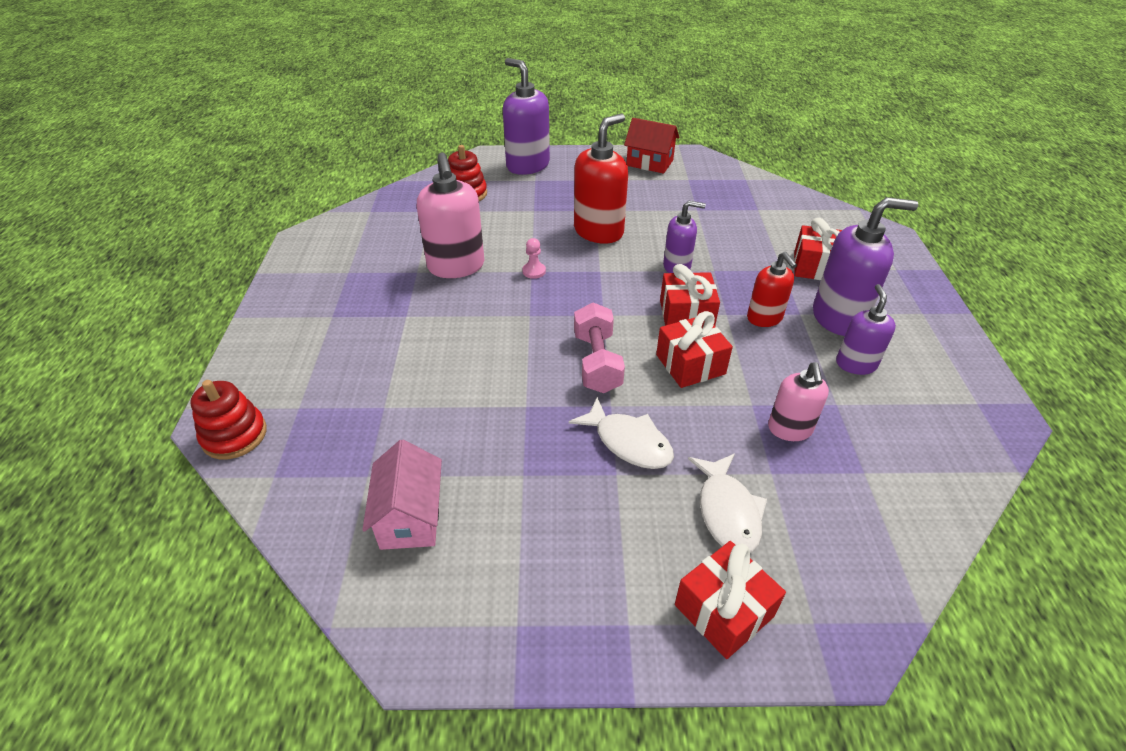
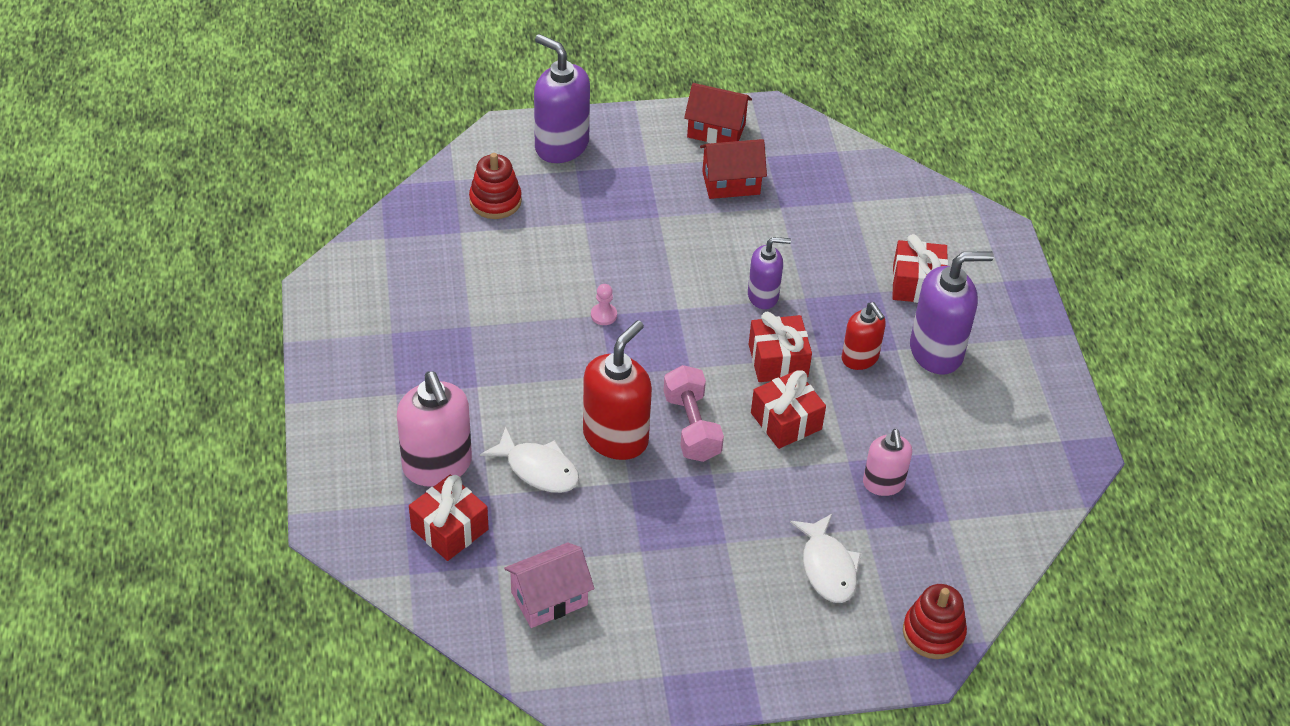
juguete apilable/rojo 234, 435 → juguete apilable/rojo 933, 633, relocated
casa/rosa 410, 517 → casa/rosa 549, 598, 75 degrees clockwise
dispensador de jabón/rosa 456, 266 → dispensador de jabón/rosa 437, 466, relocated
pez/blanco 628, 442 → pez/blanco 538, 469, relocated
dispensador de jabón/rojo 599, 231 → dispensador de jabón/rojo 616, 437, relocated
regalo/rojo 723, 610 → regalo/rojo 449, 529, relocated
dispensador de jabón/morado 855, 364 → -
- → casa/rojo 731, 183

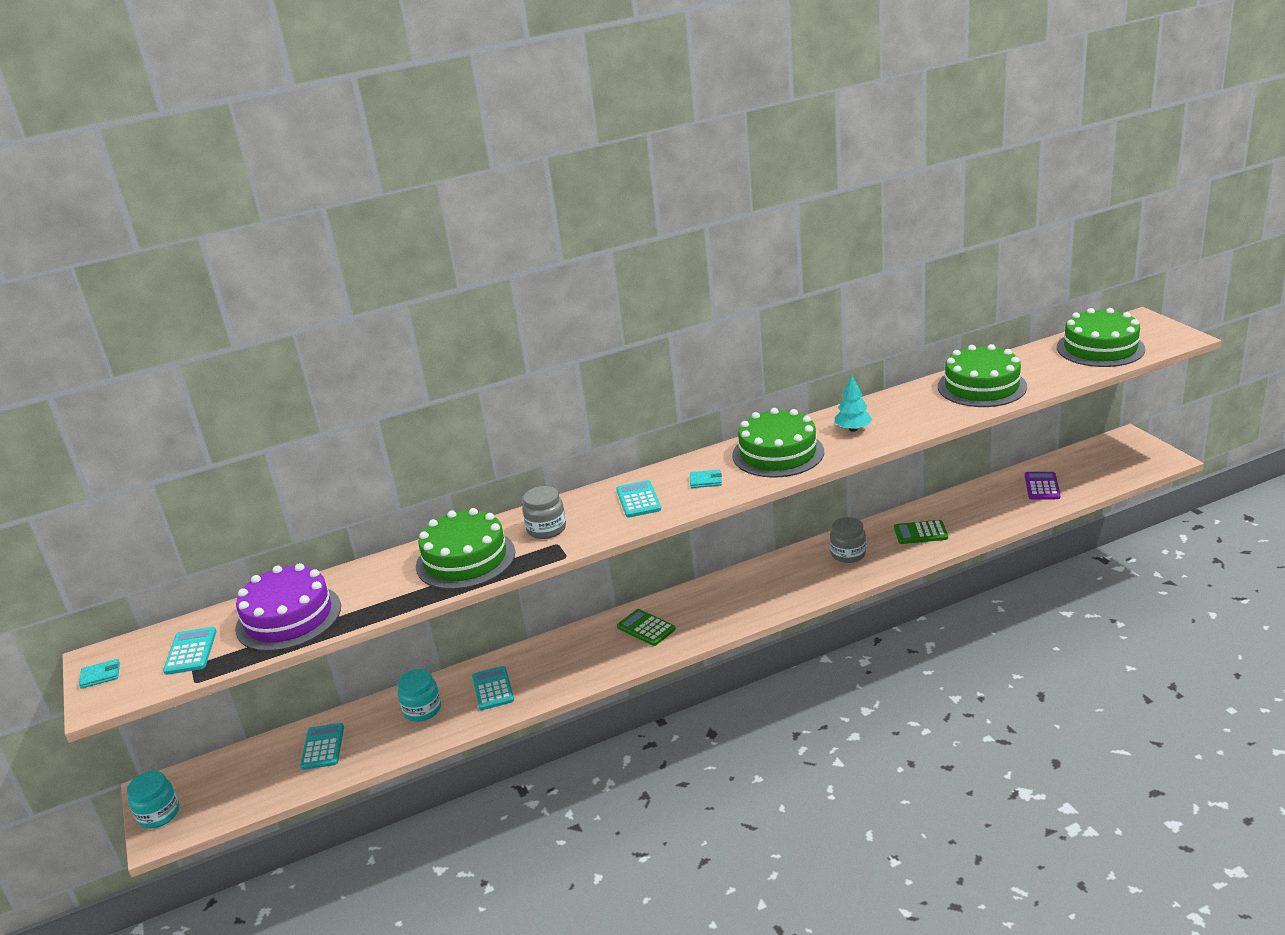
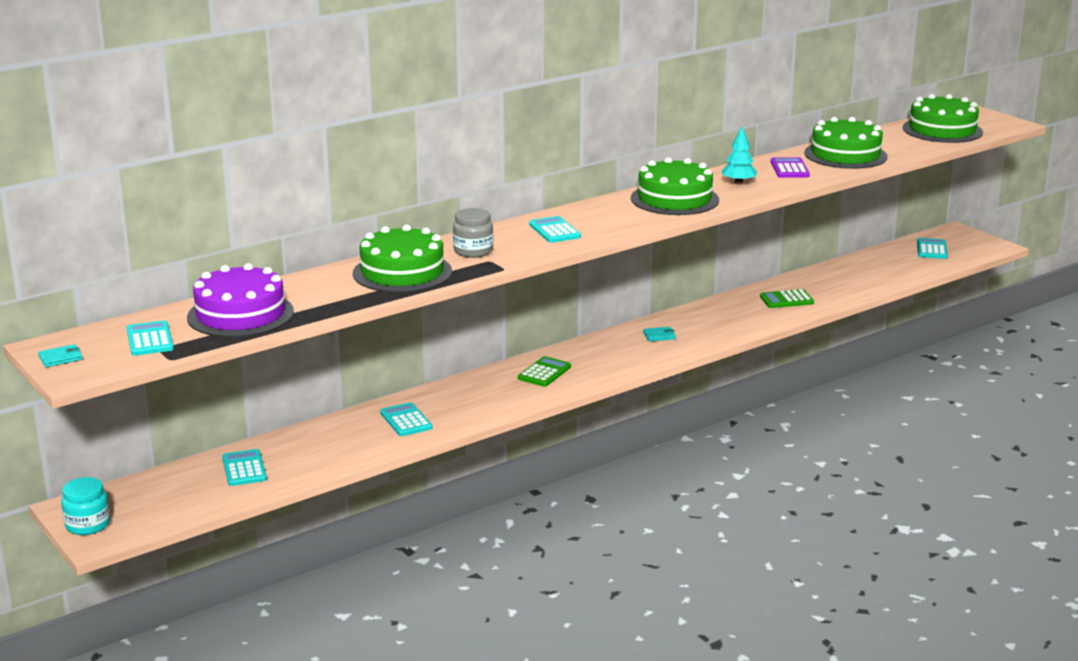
tarro/turquesa 422, 710 → -
calculadora/verde 646, 628 → calculadora/verde 544, 373, 90 degrees clockwise
cartera/turquesa 705, 481 → cartera/turquesa 659, 336, relocated
tarro/gris 848, 554 → -
calculadora/morado 1042, 486 → calculadora/morado 789, 169, relocated
- → calculadora/turquesa 932, 249

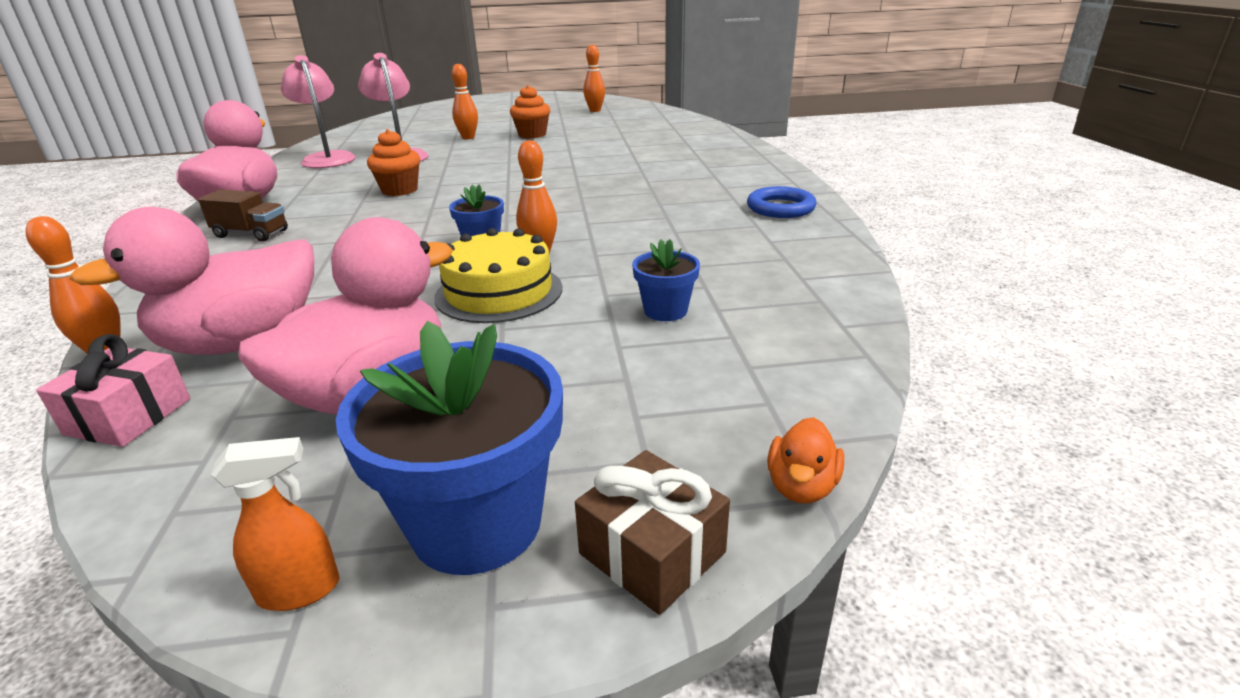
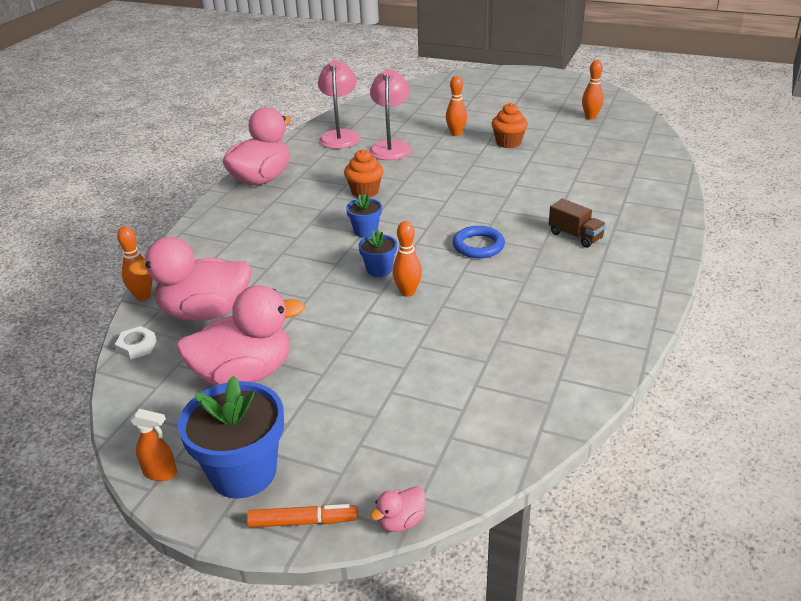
regalo/rosa 129, 416 → tuerca/blanco 137, 346
camión/marrón 251, 234 → camión/marrón 575, 236, relocated
tarta/amarillo 499, 292 → -
regalo/marrón 652, 553 → rotulador/naranja 303, 521
maceta/azul 665, 310 → maceta/azul 365, 231, relocated
anillo/azul 780, 208 → anillo/azul 478, 246, relocated
pato/naranja 801, 486 → pato/rosa 401, 521

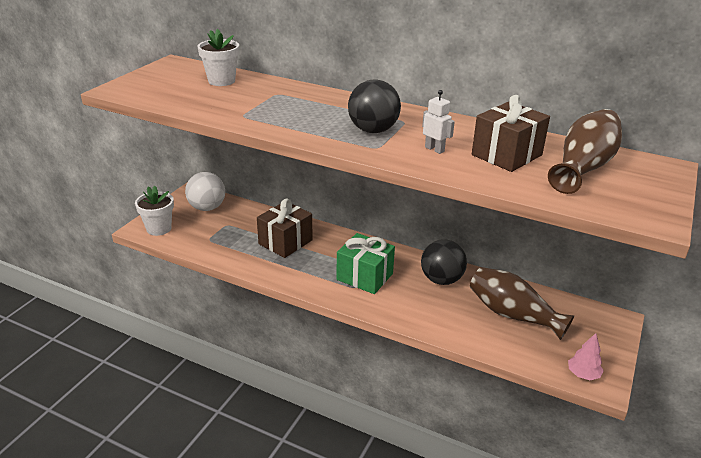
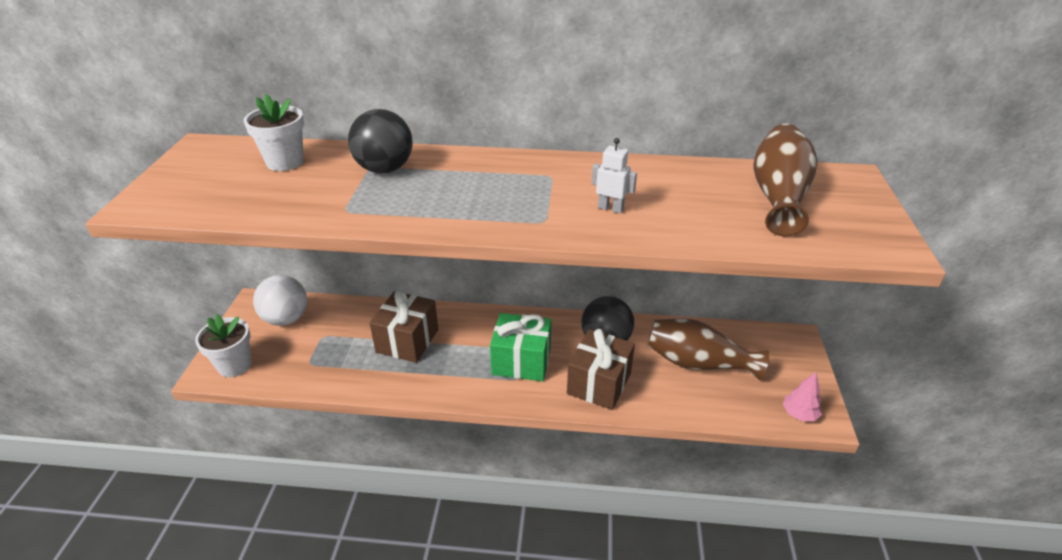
pelota/negro 373, 130 → pelota/negro 385, 169, relocated
regalo/marrón 506, 155 → regalo/marrón 599, 383, relocated

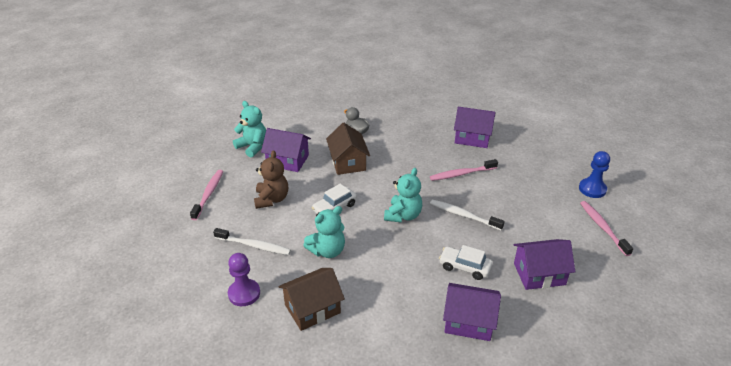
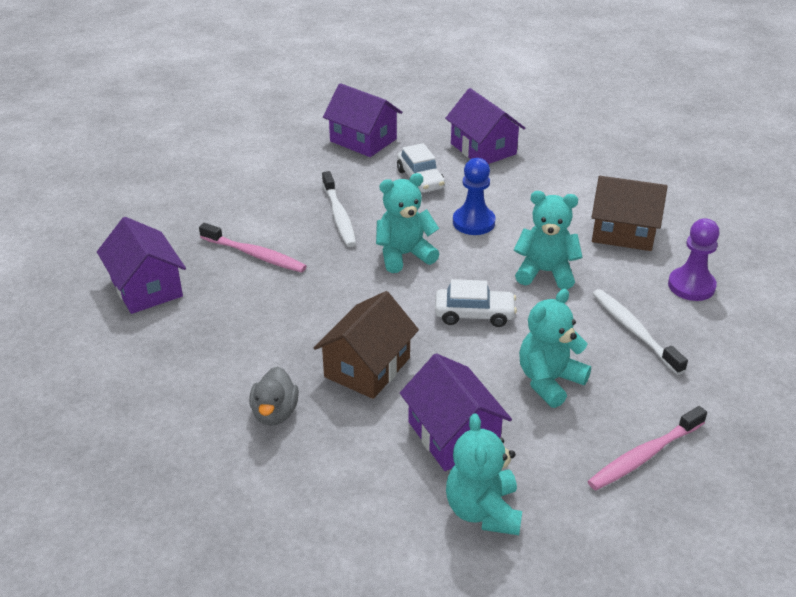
osito/marrón 271, 199 → osito/turquesa 549, 381
peón/azul 592, 189 → peón/azul 473, 222, relocated
cepillo de dientes/rosa 602, 227 → -

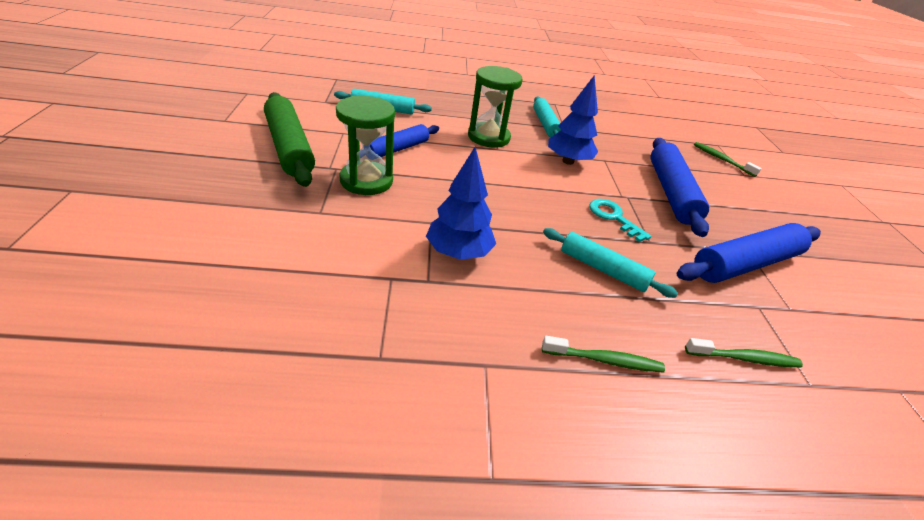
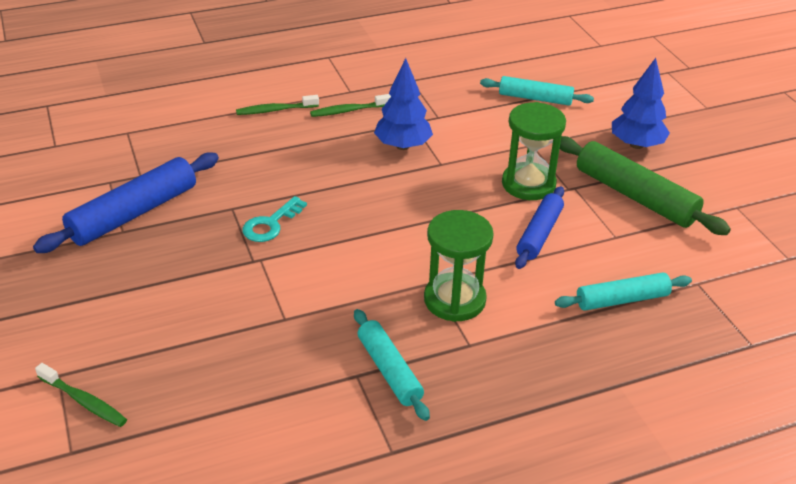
rodillo/turquesa 603, 269 → rodillo/turquesa 535, 98, relocated
árbol/azul 568, 161 → árbol/azul 636, 145, relocated
llave/turquesa 613, 217 → llave/turquesa 270, 224, 90 degrees clockwise
rodillo/azul 671, 192 → -
cepillo de dientes/verde 744, 358 → cepillo de dientes/verde 348, 111, relocated

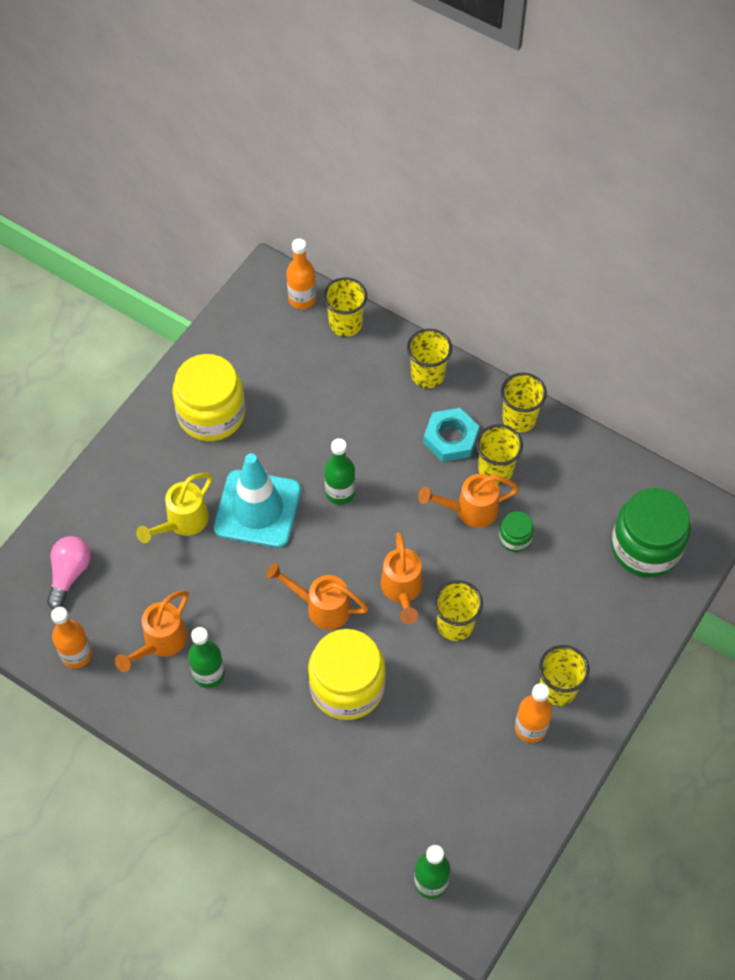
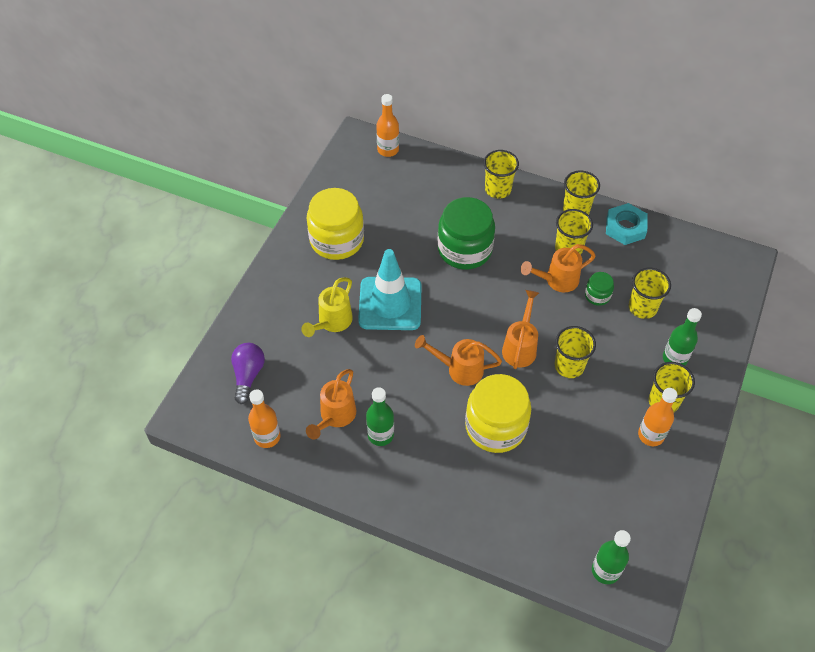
bombilla/rosa 69, 574 → bombilla/morado 248, 375
vaso/amarillo 345, 324 → vaso/amarillo 642, 307, relocated
botella/verde 340, 492 → botella/verde 674, 358, relocated
regadera/naranja 402, 590 → regadera/naranja 520, 347, 150 degrees counterclockwise
tuerca/turquesa 450, 438 → tuerca/turquesa 625, 227, relocated
tarro/verde 646, 547 → tarro/verde 464, 249, relocated

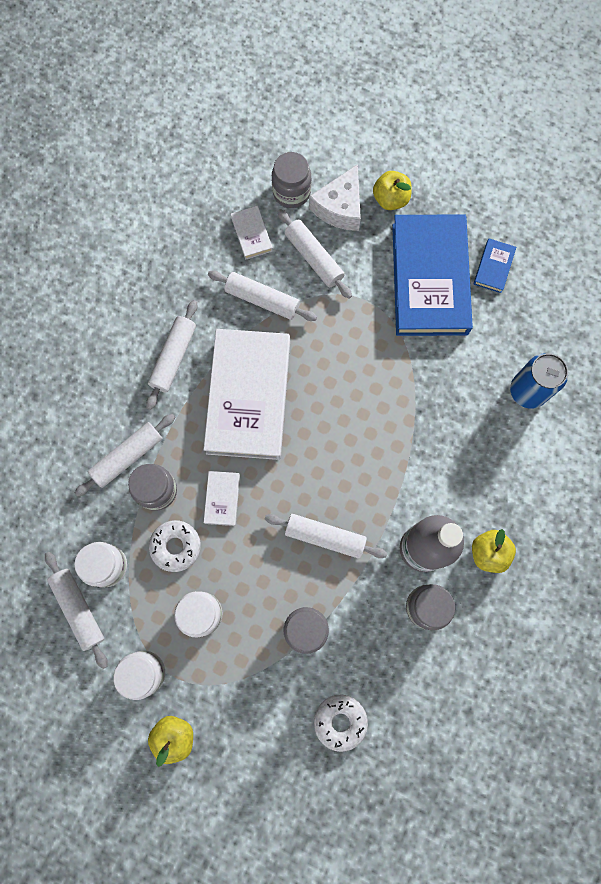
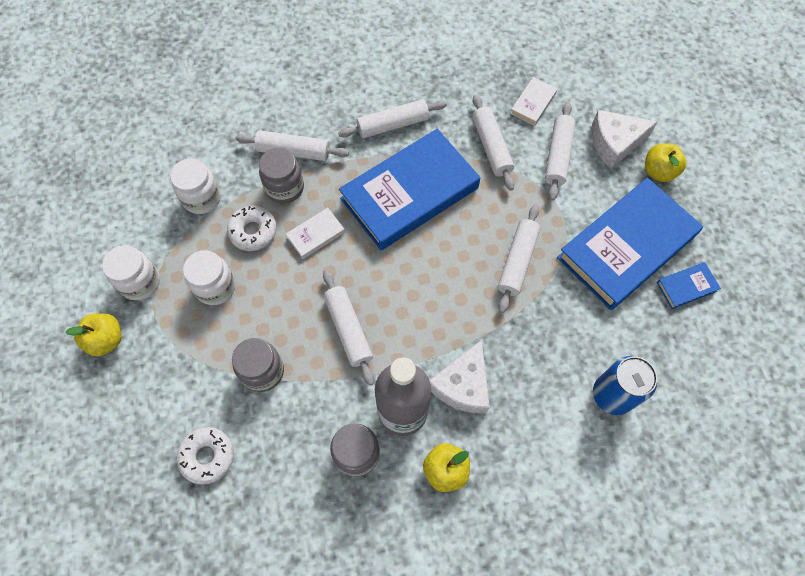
rodillo/blanco 78, 609 → rodillo/blanco 517, 261, relocated
libro/blanco 248, 396 → libro/azul 409, 193
tarro/gris 291, 192 → -
- → queso/blanco 462, 385

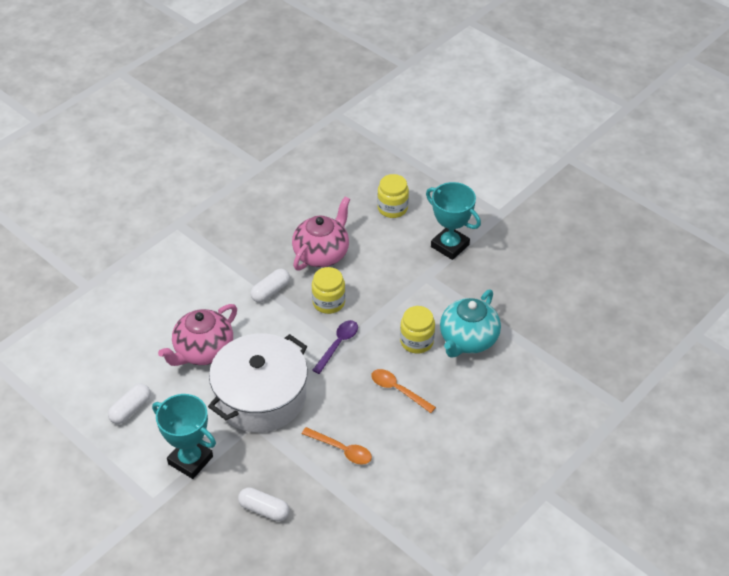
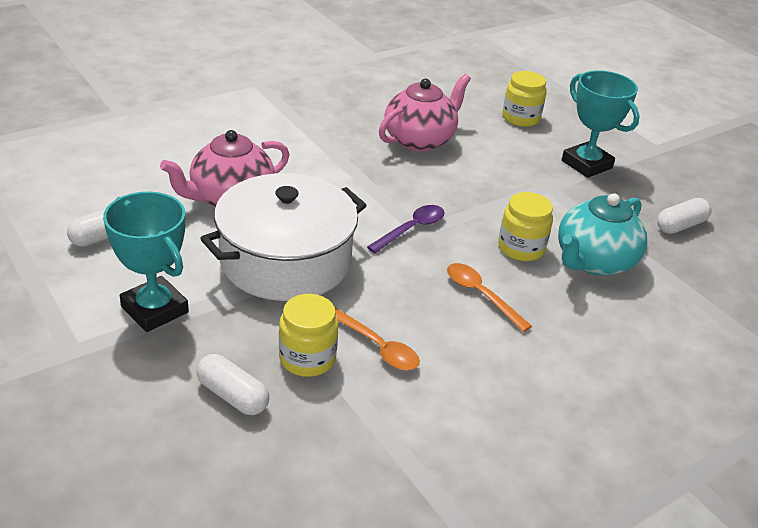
cápsula/blanco 270, 291 → cápsula/blanco 680, 225, relocated
tarro/amarillo 328, 302 → tarro/amarillo 307, 358, relocated

